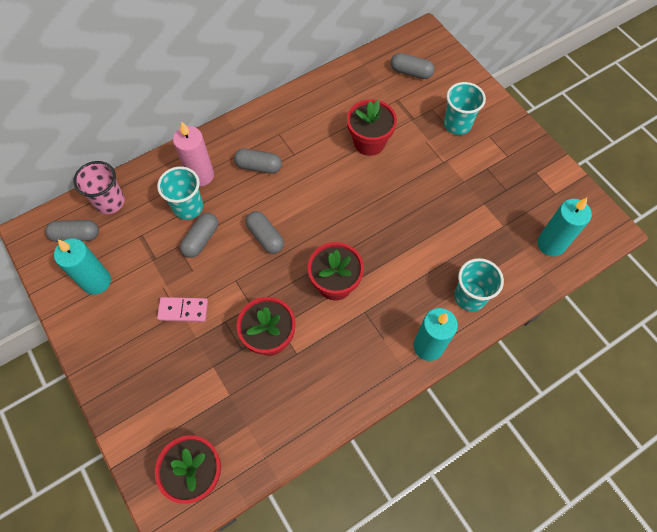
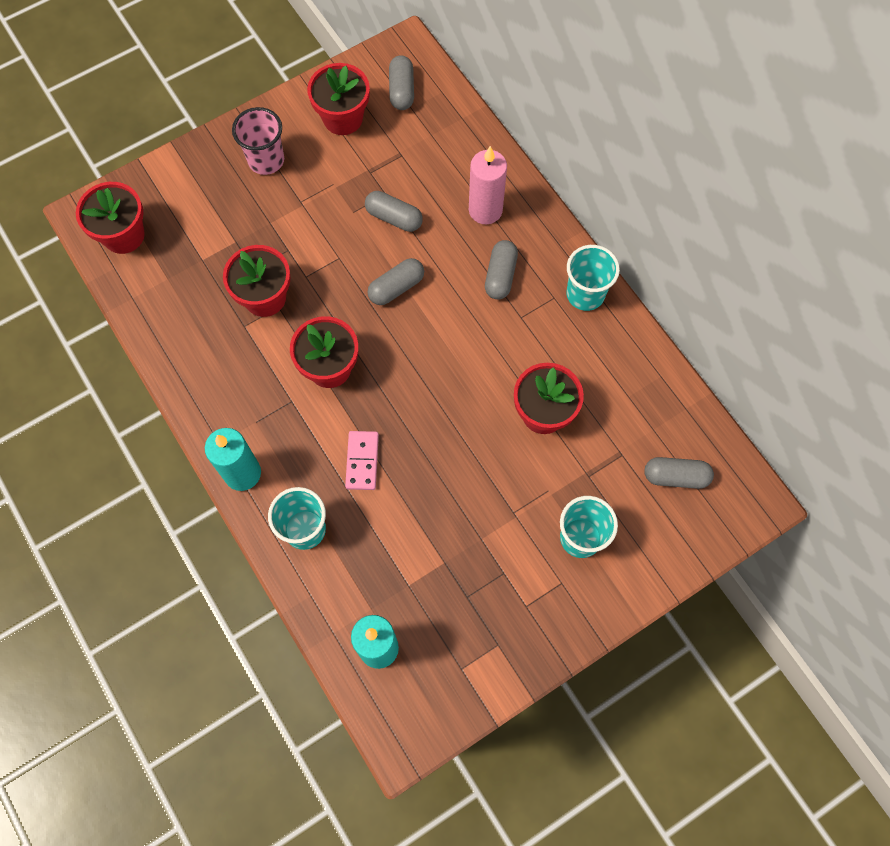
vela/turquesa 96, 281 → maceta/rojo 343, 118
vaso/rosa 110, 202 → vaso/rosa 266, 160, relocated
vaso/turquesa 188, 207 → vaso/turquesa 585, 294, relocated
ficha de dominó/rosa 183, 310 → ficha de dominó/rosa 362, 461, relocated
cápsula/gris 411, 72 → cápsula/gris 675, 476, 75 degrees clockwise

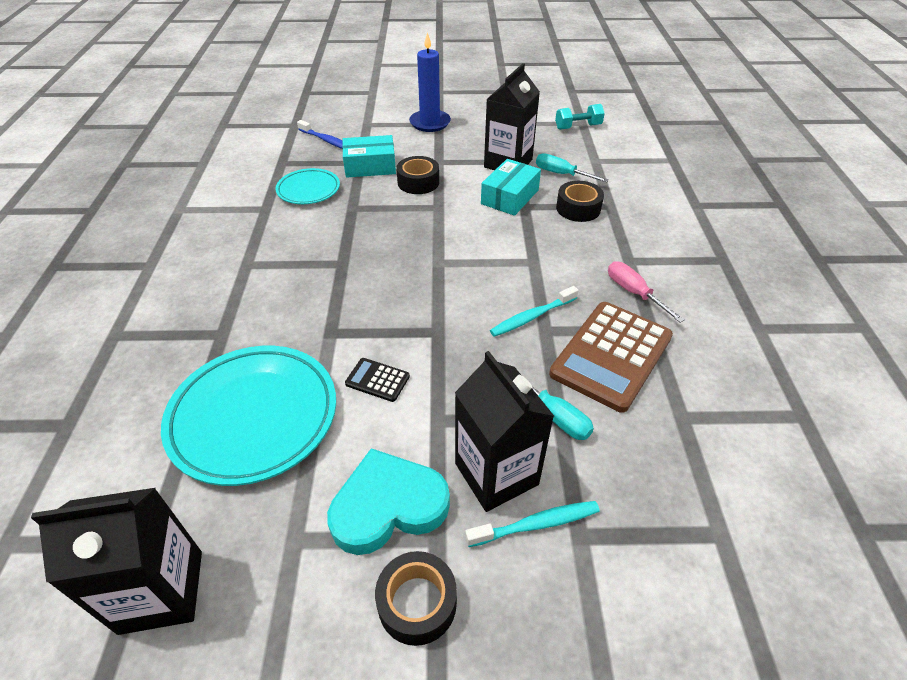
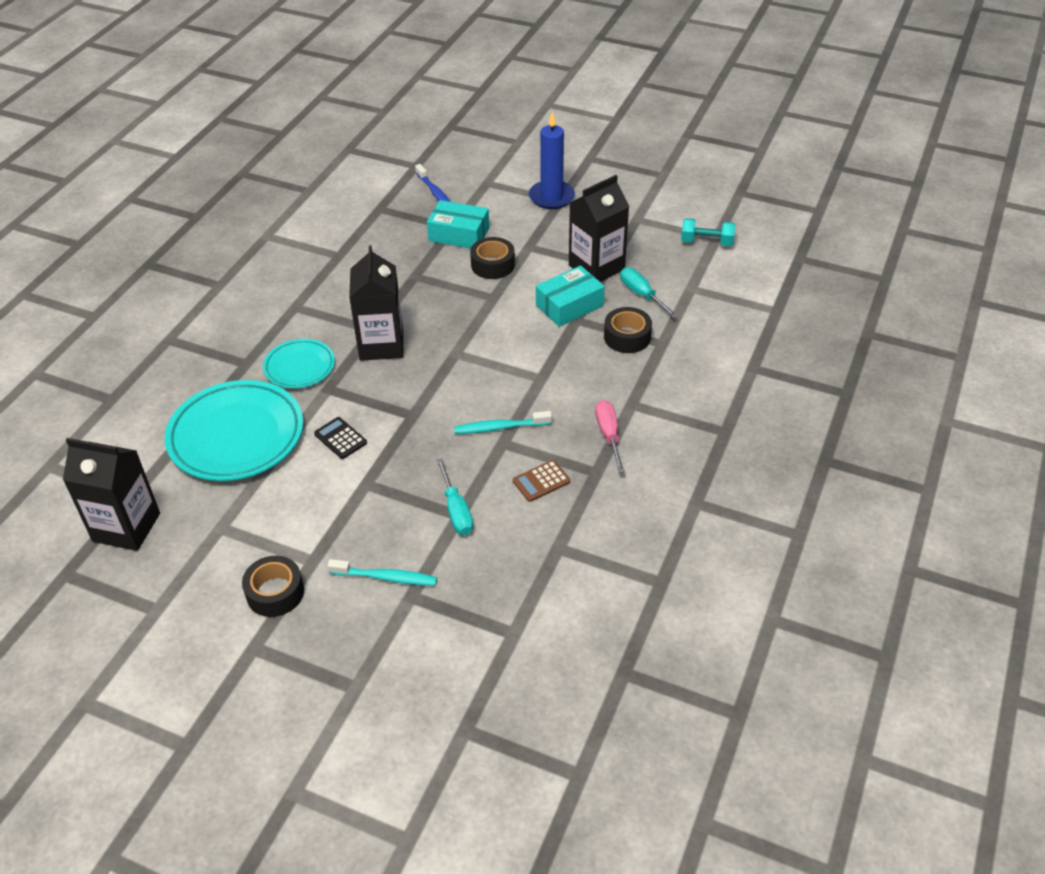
plato/turquesa 308, 190 → plato/turquesa 299, 367, relocated
corazón/turquesa 388, 506 → -
cartón de leche/negro 496, 474 → cartón de leche/negro 381, 345, relocated
calculadora/marrón 611, 355 → calculadora/marrón 541, 481, x0.44

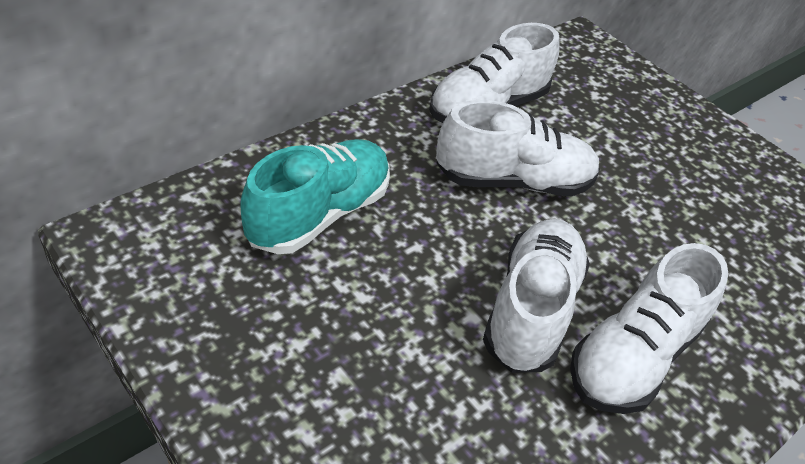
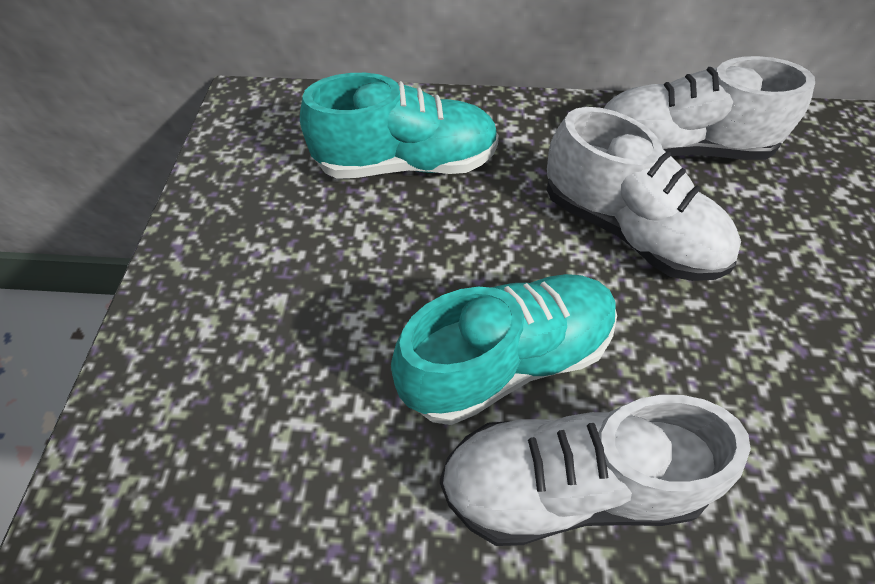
zapato/blanco 531, 309 → zapato/turquesa 507, 360

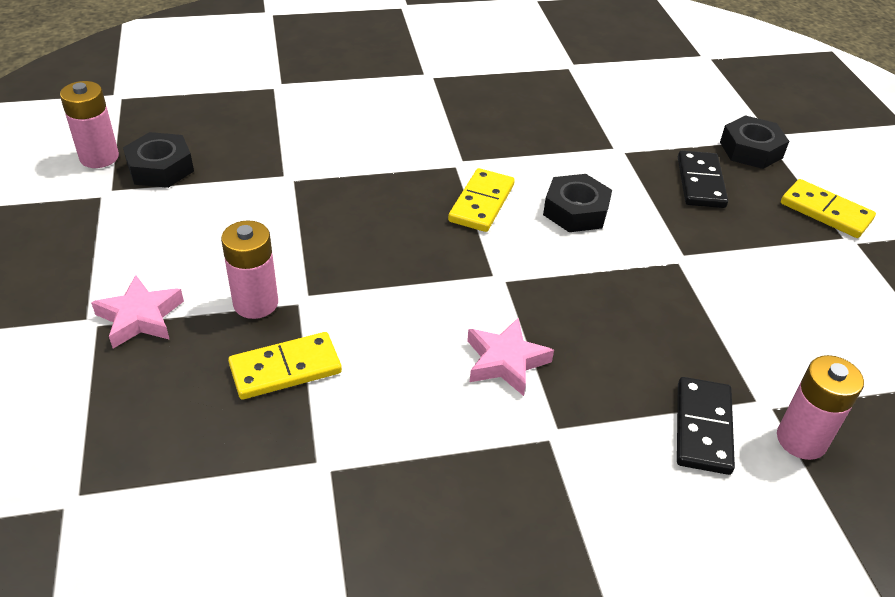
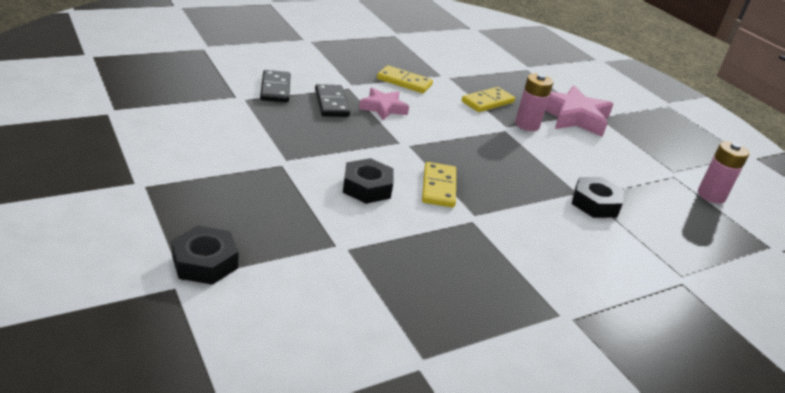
estrella/rosa 140, 317 → estrella/rosa 573, 117, x1.66
tuerca/negro 160, 168 → tuerca/negro 595, 203, relocated
ficha de dominó/negro 700, 182 → ficha de dominó/negro 331, 103, relocated
pila/rosa 801, 440 → -
ficha de dominó/amarillo 825, 212 → ficha de dominó/amarillo 404, 82, relocated

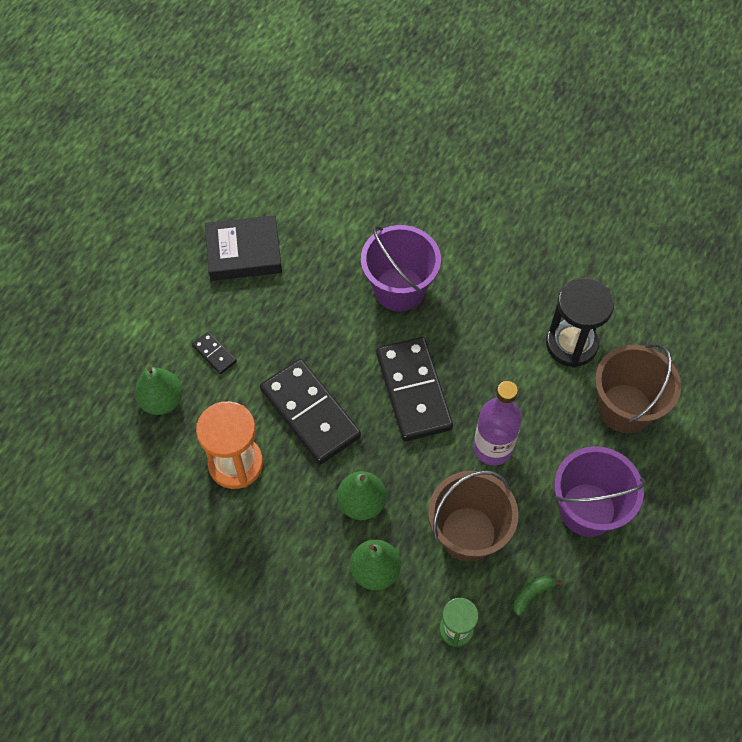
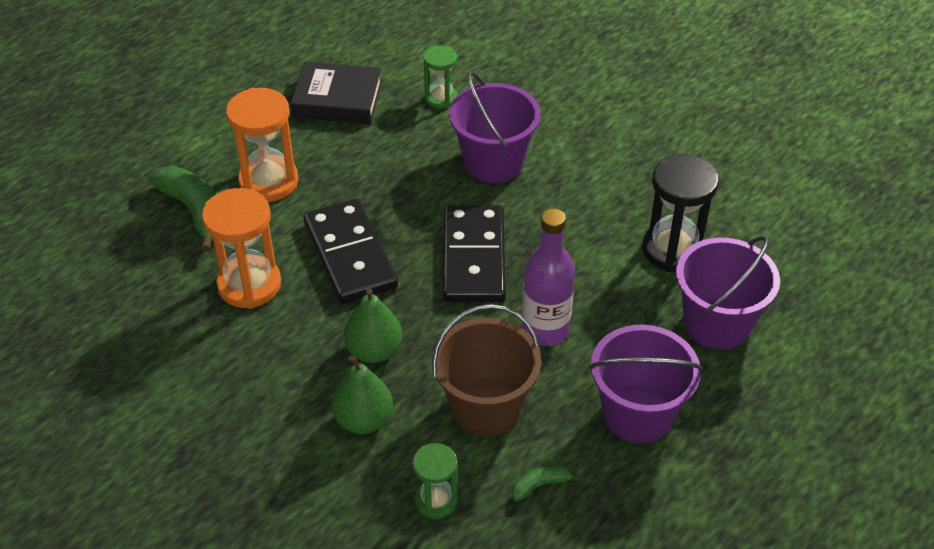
pera/verde 162, 400 → plátano/verde 195, 211
ficha de dominó/negro 214, 354 → reloj de arena/naranja 269, 181
balde/marrón 625, 408 → balde/morado 717, 323
- → reloj de arena/verde 441, 98

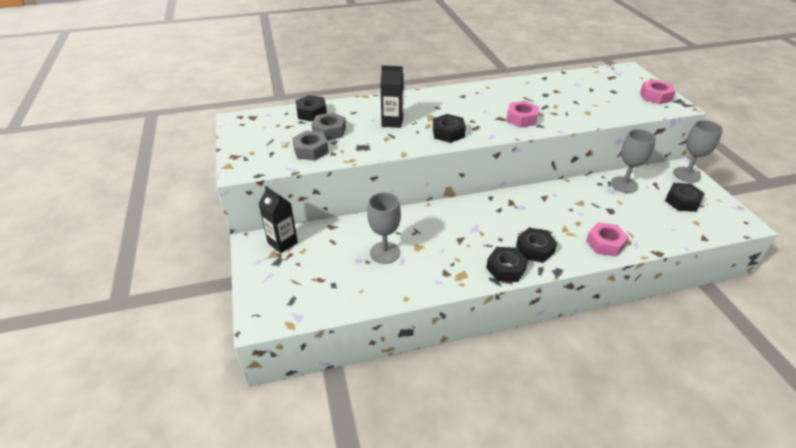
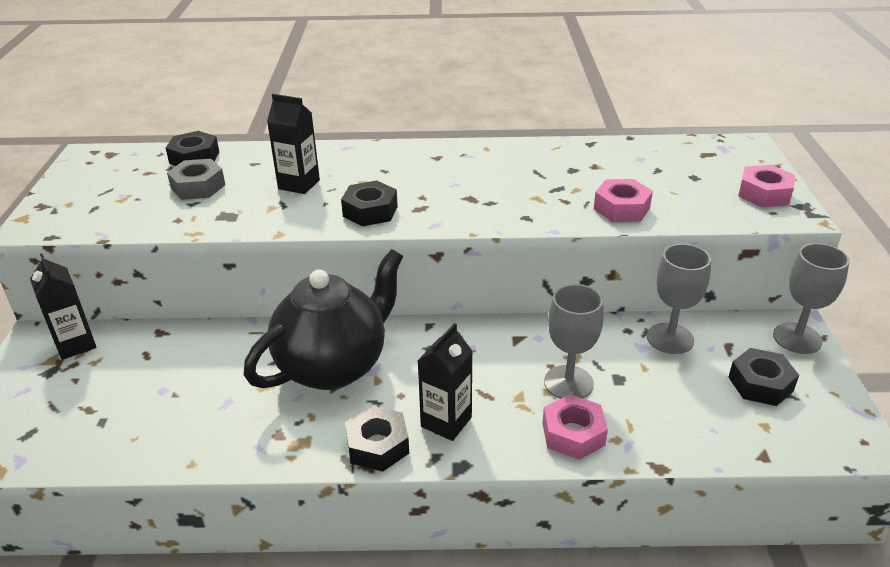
tuerca/gris 311, 150 → -
copa/gris 385, 252 → copa/gris 568, 383, relocated
tuerca/rosa 521, 119 → tuerca/rosa 621, 208, relocated
tuerca/negro 535, 249 → cartón de leche/negro 446, 422
- → tetera/negro 333, 366

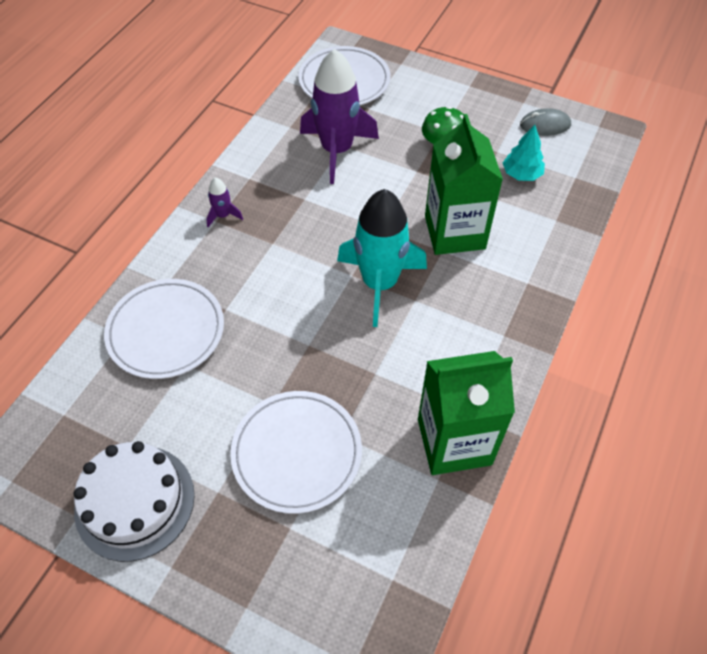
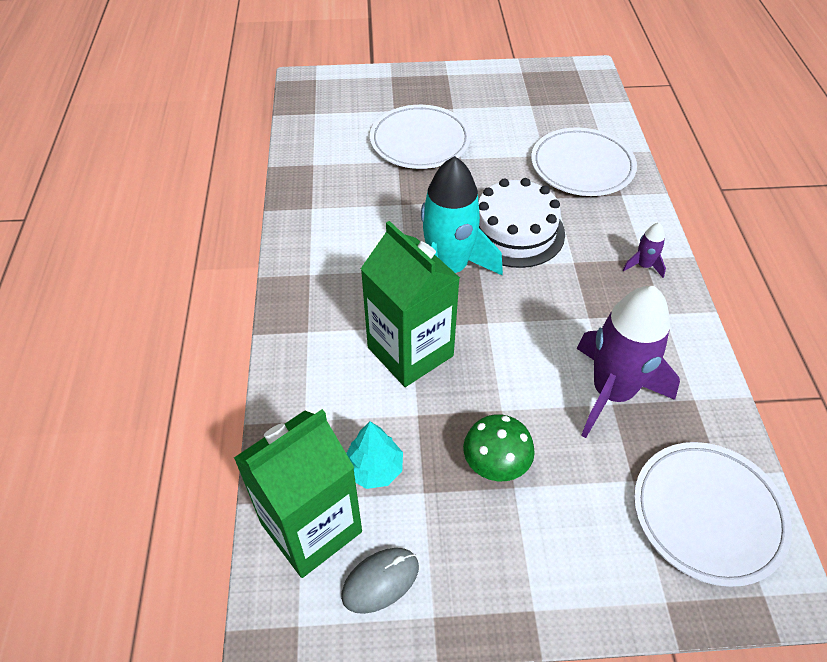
tarta/blanco 135, 502 → tarta/blanco 515, 231, relocated
cartón de leche/verde 454, 441 → cartón de leche/verde 311, 527, relocated

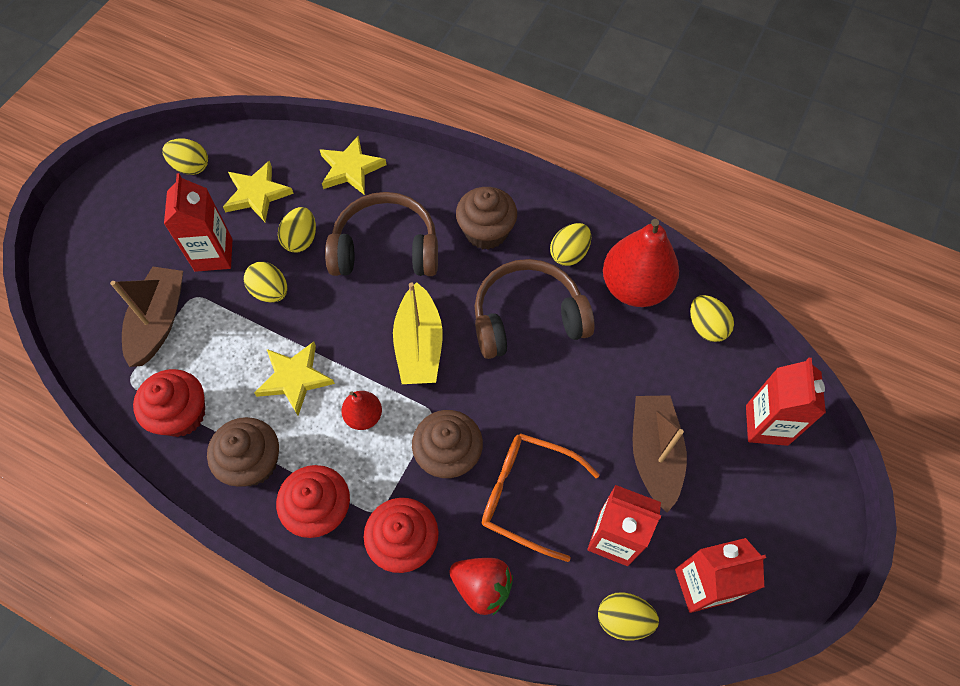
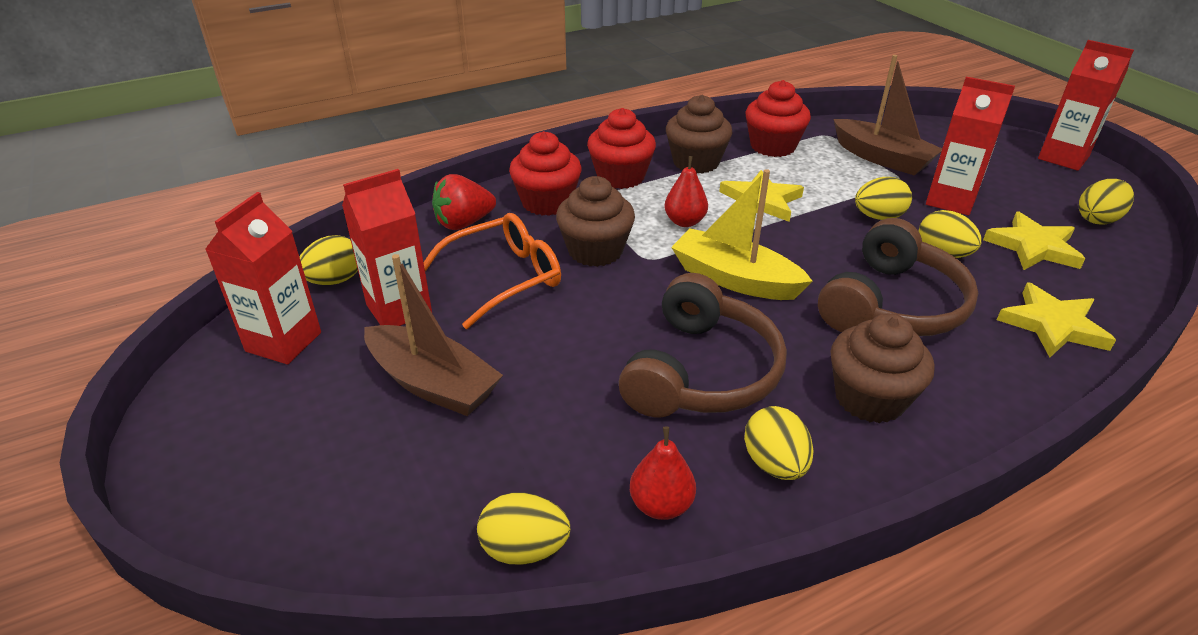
pera/rojo 634, 287 → pera/rojo 661, 505, x0.50
cartón de leche/rojo 766, 425 → cartón de leche/rojo 1063, 158, relocated

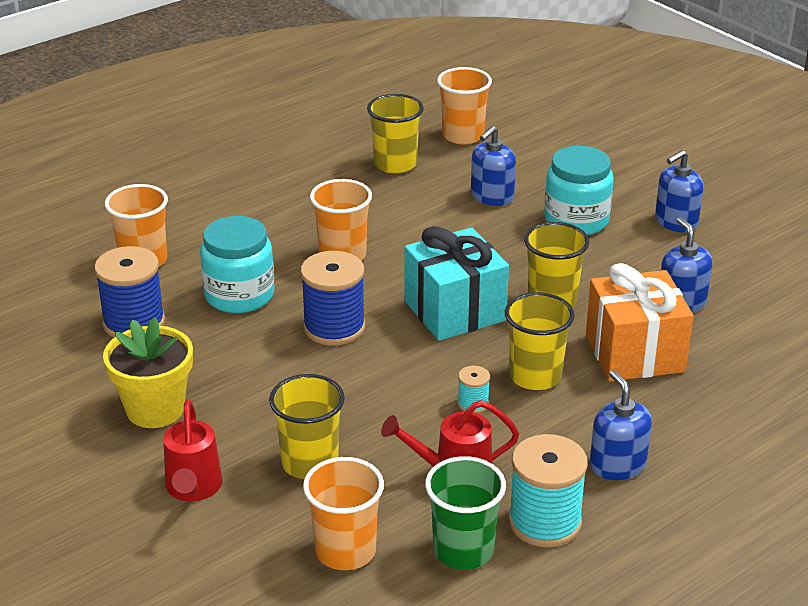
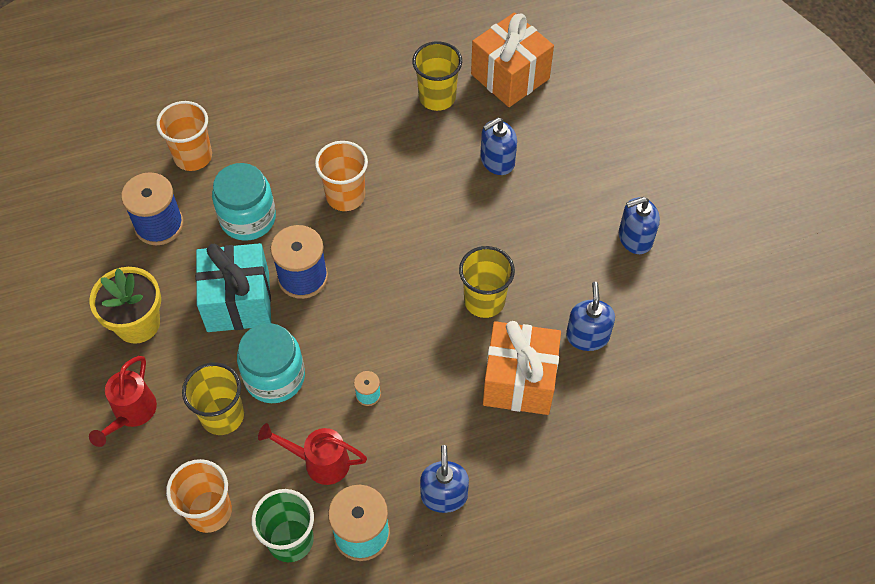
regalo/turquesa 454, 311 → regalo/turquesa 238, 302, relocated
vaso/naranja 463, 135 → regalo/naranja 510, 76
vaso/amarillo 535, 376 → -
tarro/turquesa 576, 220 → tarro/turquesa 274, 377, relocated

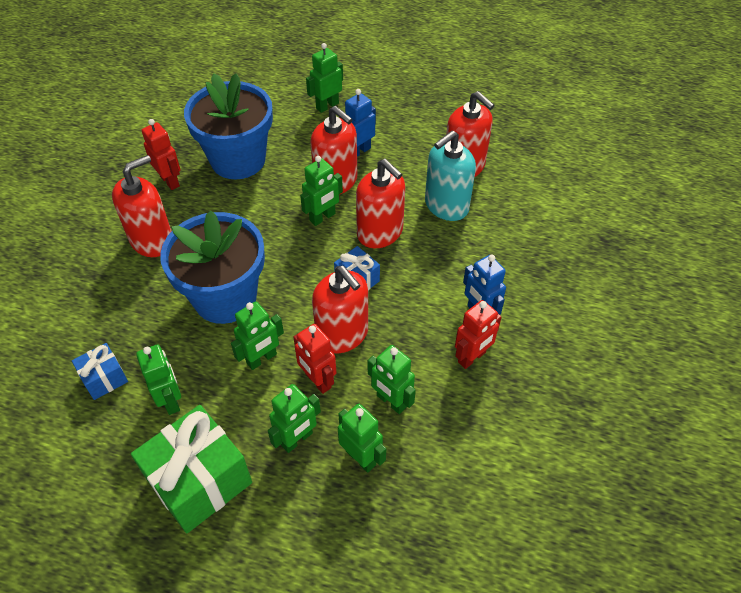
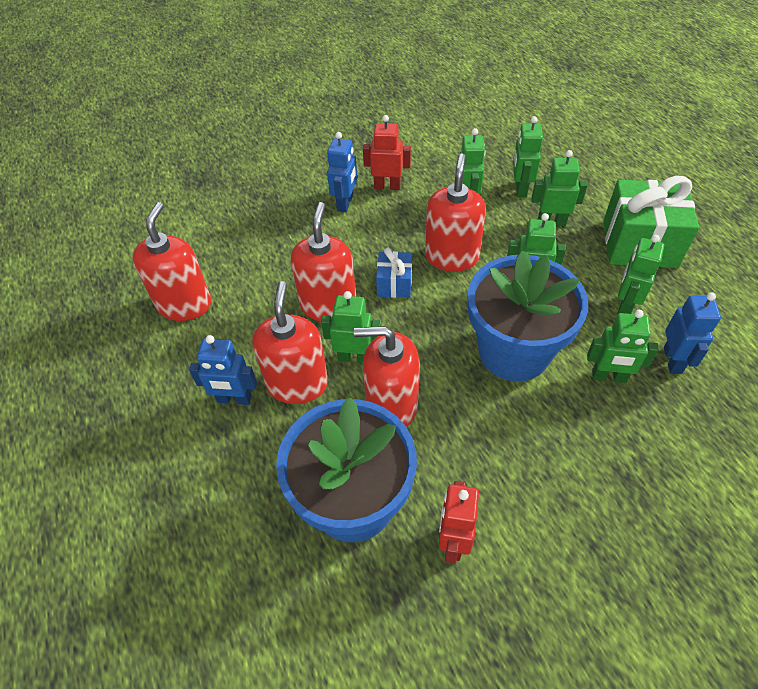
regalo/azul 104, 378 → robot/azul 673, 360
dispensador de jabón/rojo 152, 240 → dispensador de jabón/rojo 391, 406, relocated
robot/rojo 317, 381 → -
robot/verde 327, 106 → robot/verde 609, 376, relocated
dispensador de jabón/turquesa 446, 206 → -

